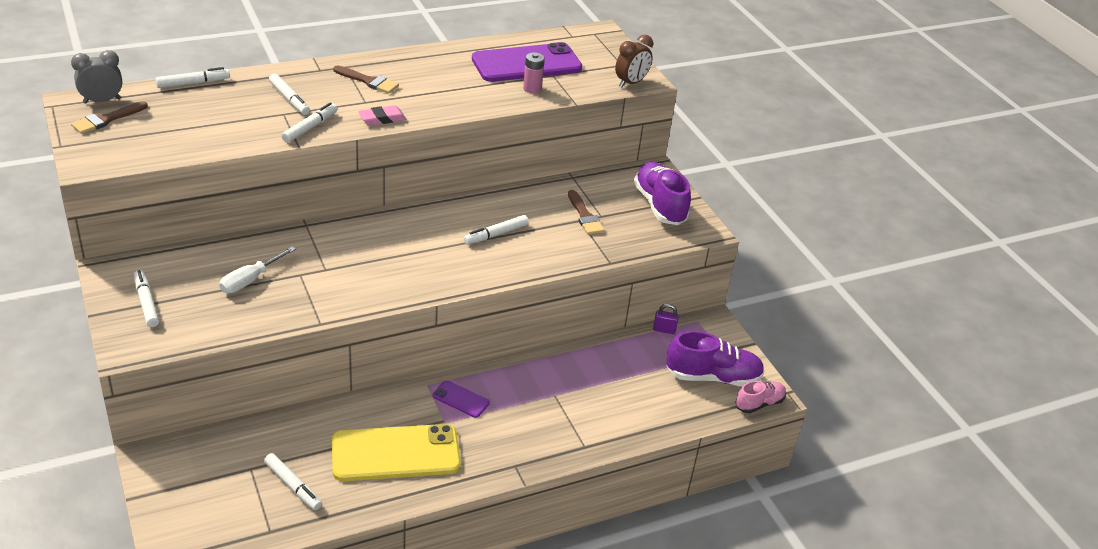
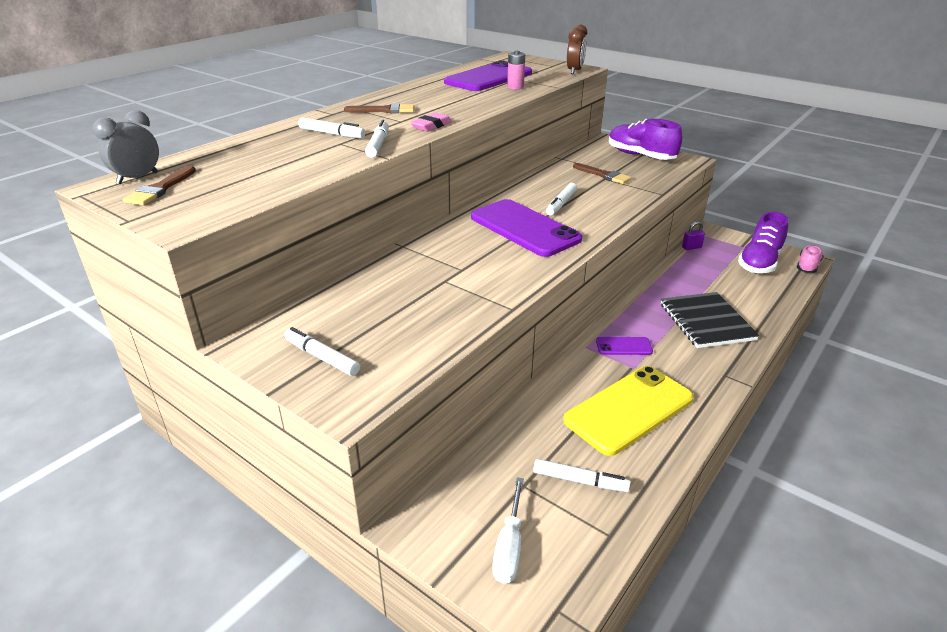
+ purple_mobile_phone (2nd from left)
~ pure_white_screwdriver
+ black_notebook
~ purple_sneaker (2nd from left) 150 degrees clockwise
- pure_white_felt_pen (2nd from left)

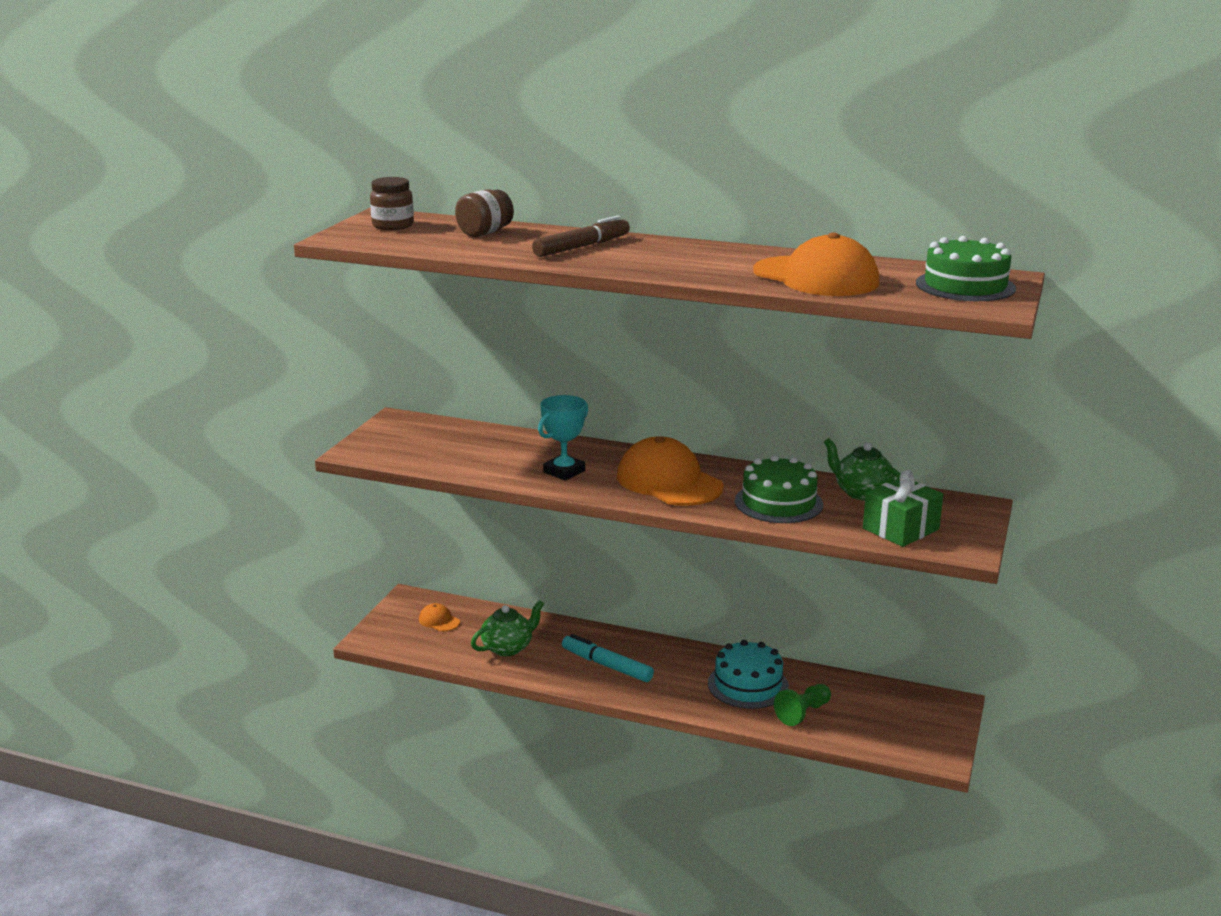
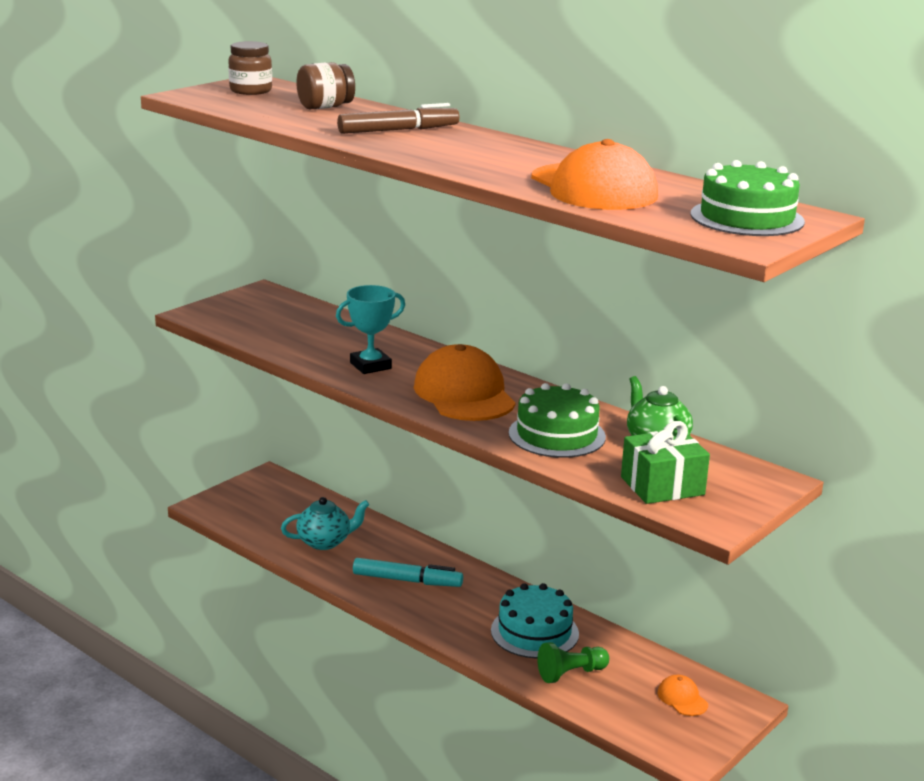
~ green_china_teapot (1st from left) to teal_china_teapot
~ teal_felt_pen 135 degrees clockwise
~ orange-coloured_cap (1st from left in the first image) to orange-coloured_cap (3rd from left)

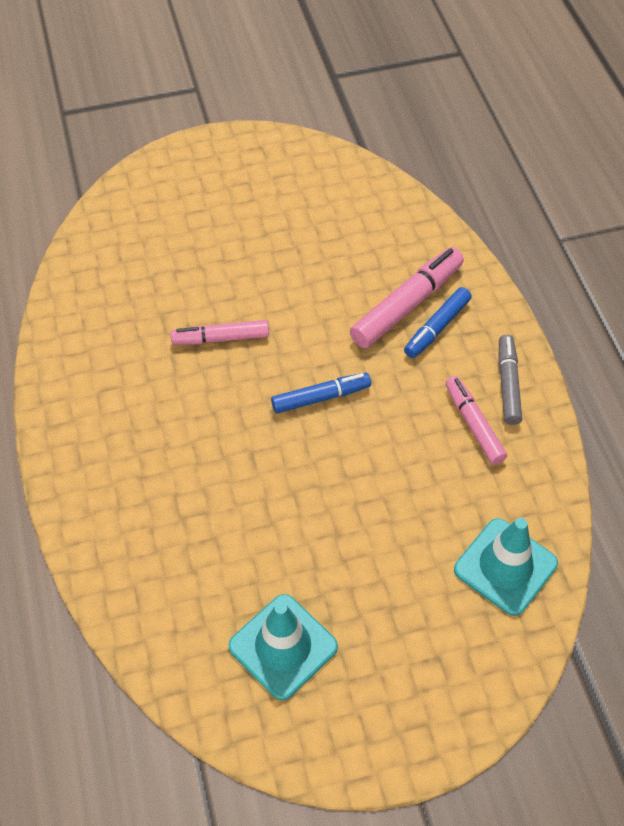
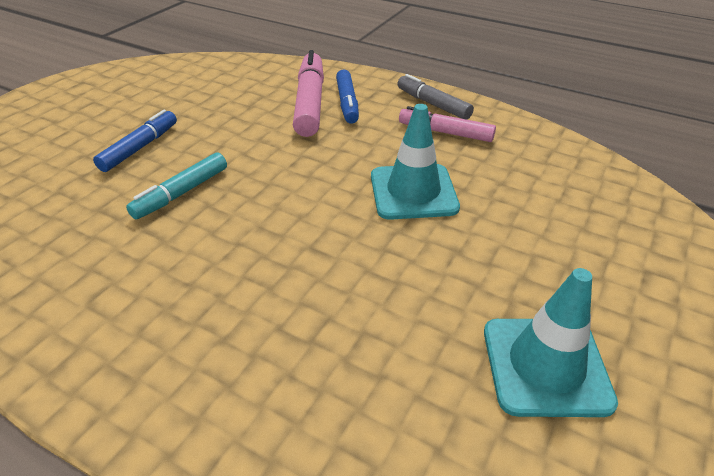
~ cobalt_felt_pen (1st from left)
~ pink_felt_pen (1st from left) to teal_felt_pen
~ teal_traffic_cone (2nd from left in the first image) to teal_traffic_cone (1st from left)

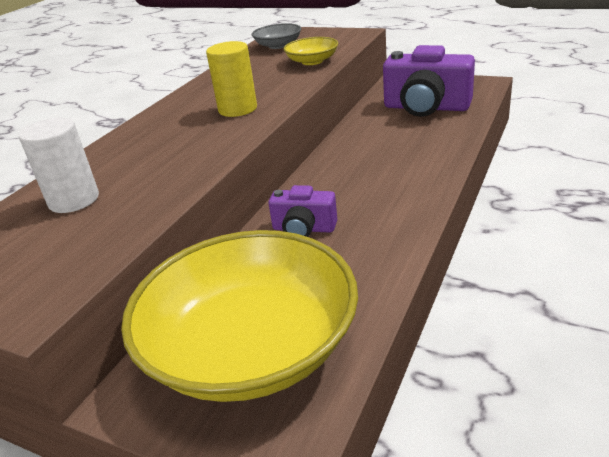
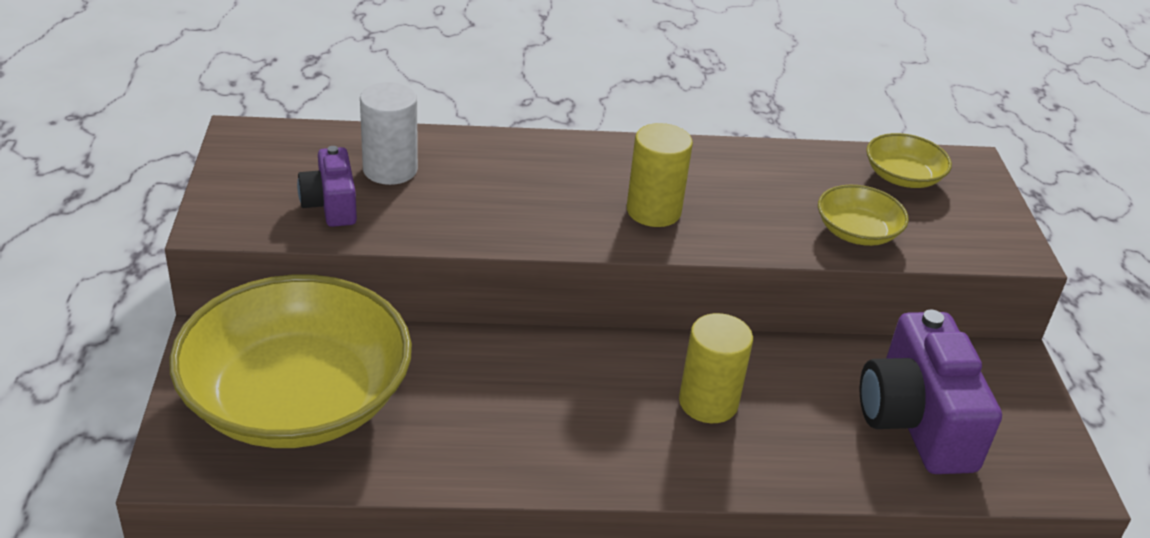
~ purple_photo_camera (1st from left)
+ yellow_solid_cylinder (2nd from left)
~ ash-grey_bowl to yellow_bowl (3rd from left)

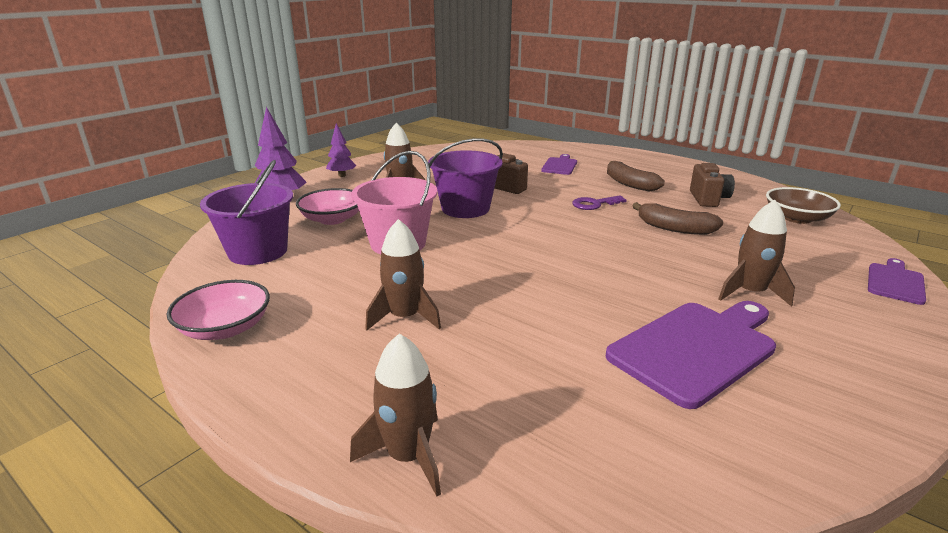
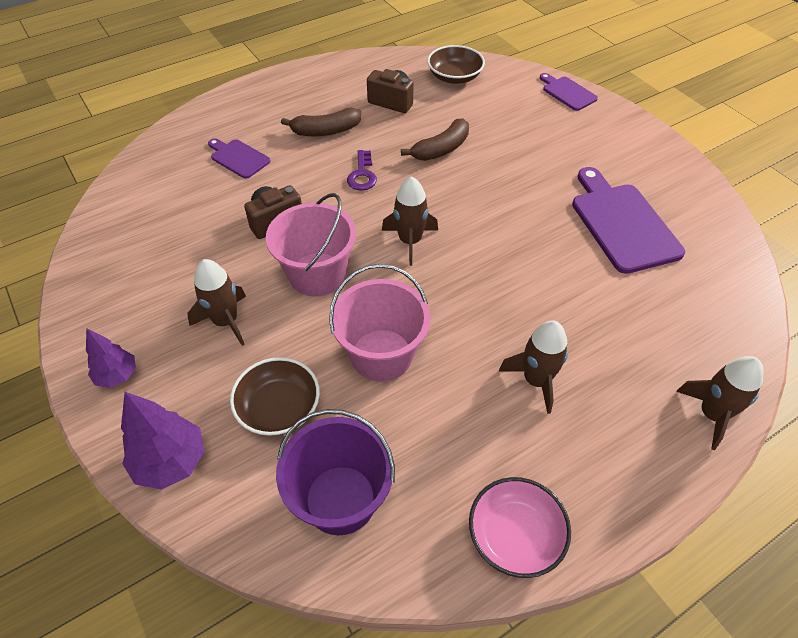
~ pink_bowl (2nd from left) to russet_bowl (1st from left)
~ purple_pail (2nd from left) to pink_pail (1st from left)
~ russet_spaceship (4th from left in the first image) to russet_spaceship (2nd from left)

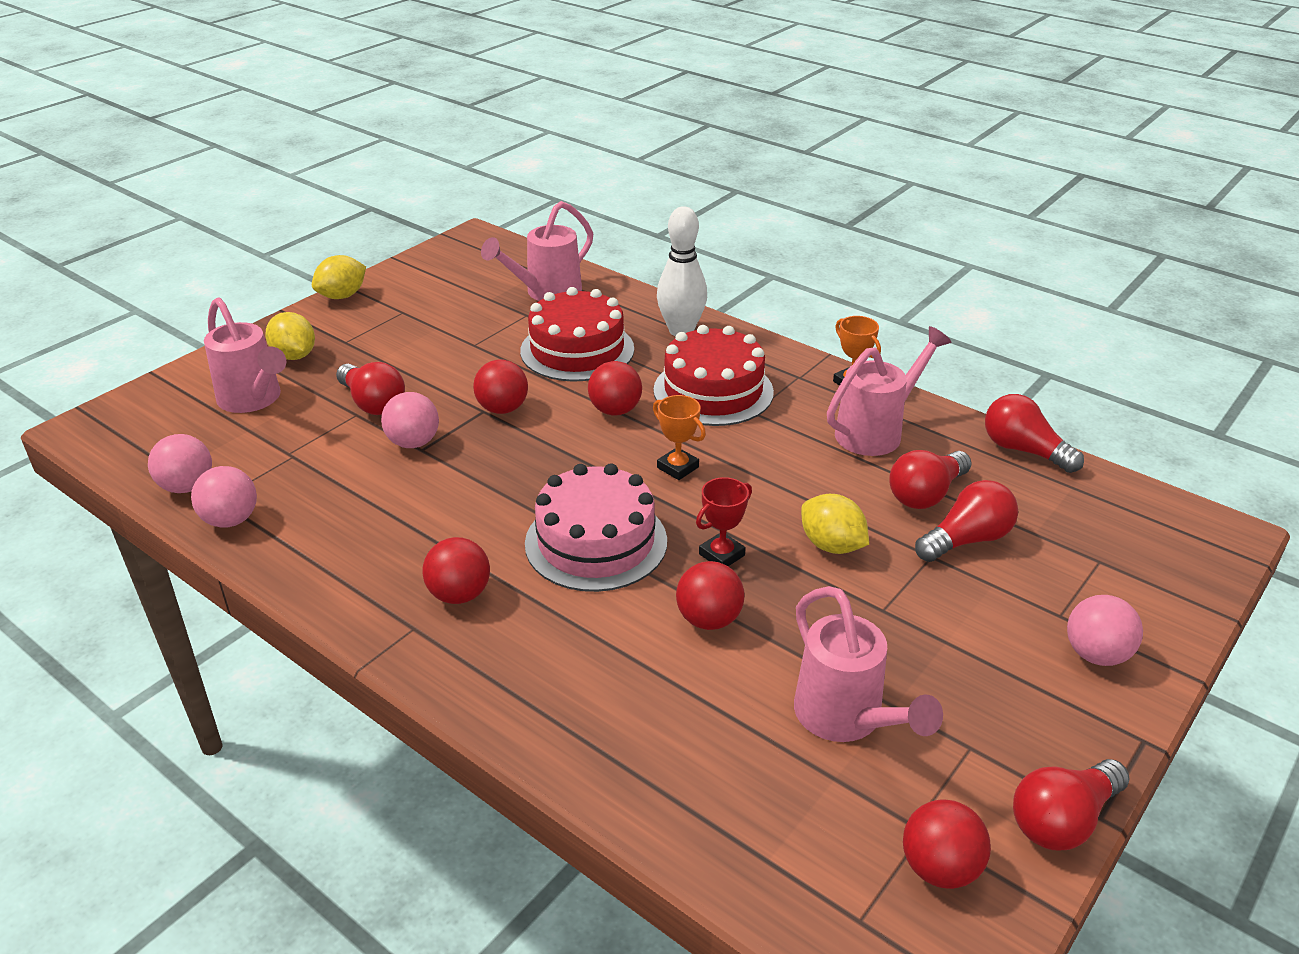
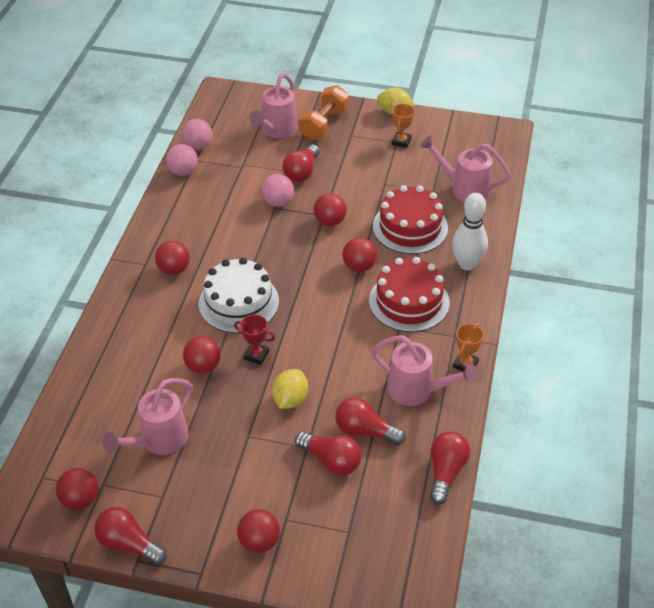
~ pink_gateau to pure_white_gateau
~ pink_sphere (4th from left) to crimson_sphere (4th from left)
~ yellow_toy_lemon (1st from left) to orange-coloured_dumbbell
~ orange-coloured_prize_cup (1st from left)

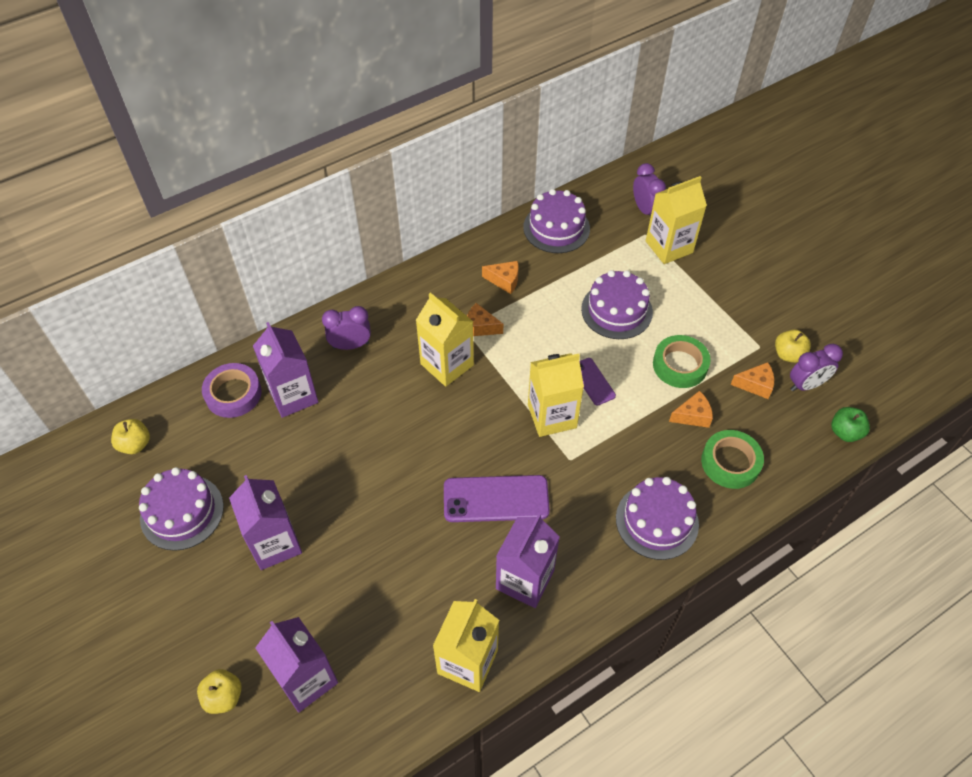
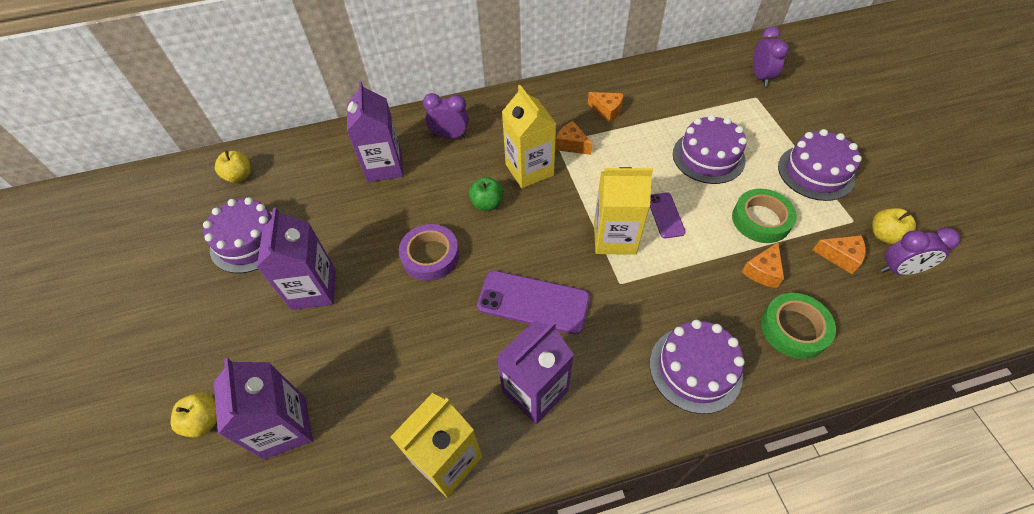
~ purple_sticky_tape
~ green_apple
~ orange-coloured_piece_of_cheese (3rd from left) 120 degrees clockwise
~ purple_gateau (2nd from left in the first image) to purple_gateau (4th from left)
- yellow_milk_carton (4th from left)

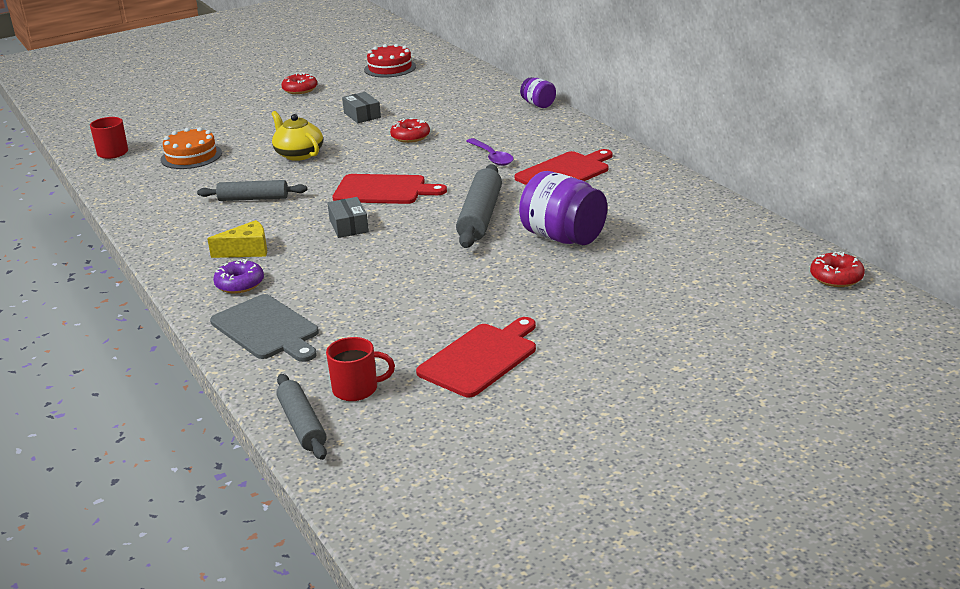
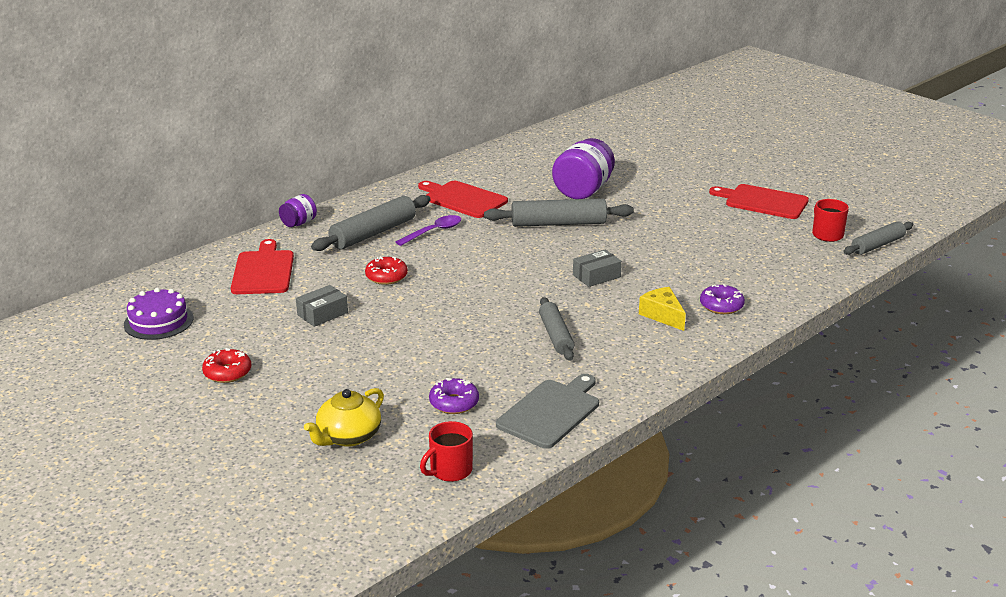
~ crimson_gateau to purple_gateau
~ crimson_cutting_board (1st from left)
~ yellow_china_teapot
+ ash-grey_rolling_pin (1st from left)
~ orange-coloured_gateau to purple_glazed_donut (1st from left)
~ ash-grey_cutting_board
- crimson_glazed_donut (3rd from left)

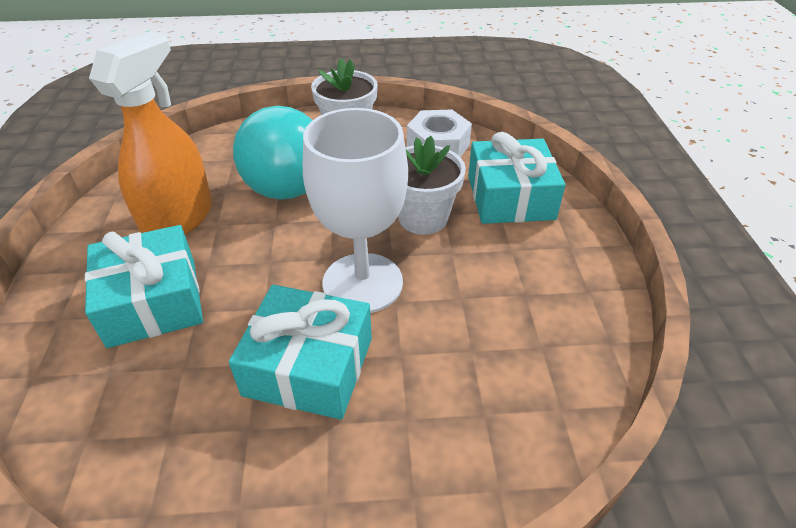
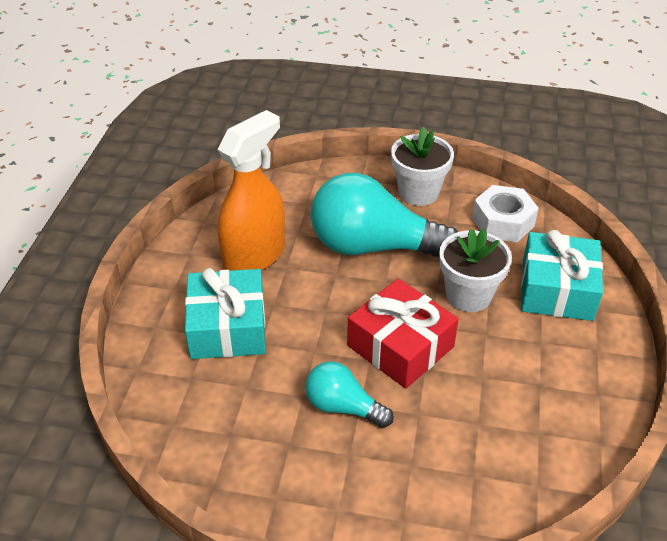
~ teal_present (2nd from left) to teal_light_bulb (1st from left)
~ pure_white_chalice to crimson_present

